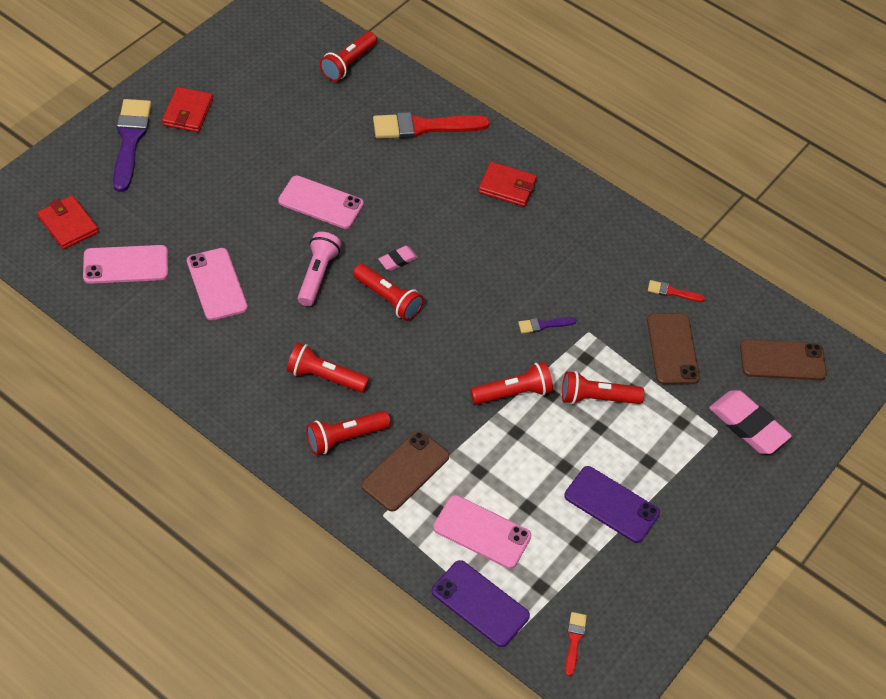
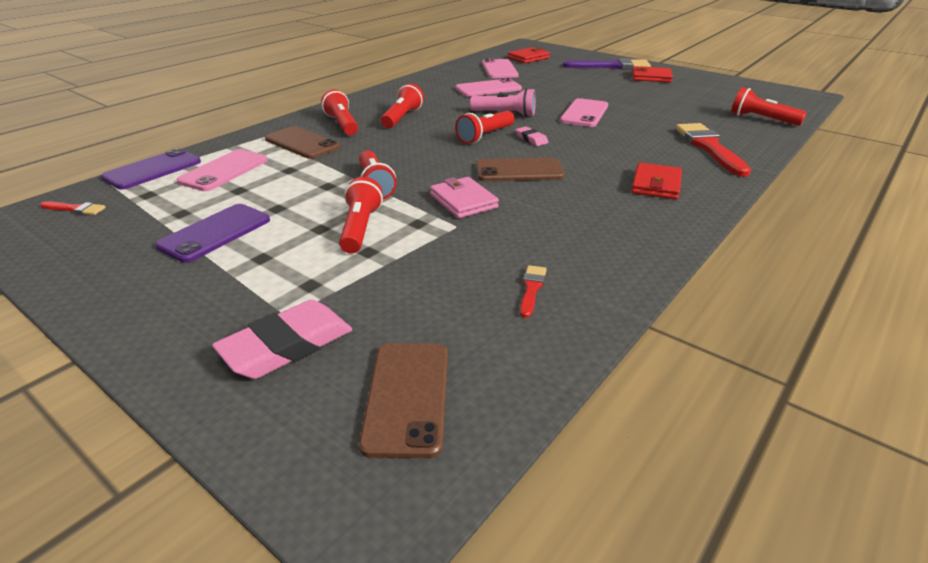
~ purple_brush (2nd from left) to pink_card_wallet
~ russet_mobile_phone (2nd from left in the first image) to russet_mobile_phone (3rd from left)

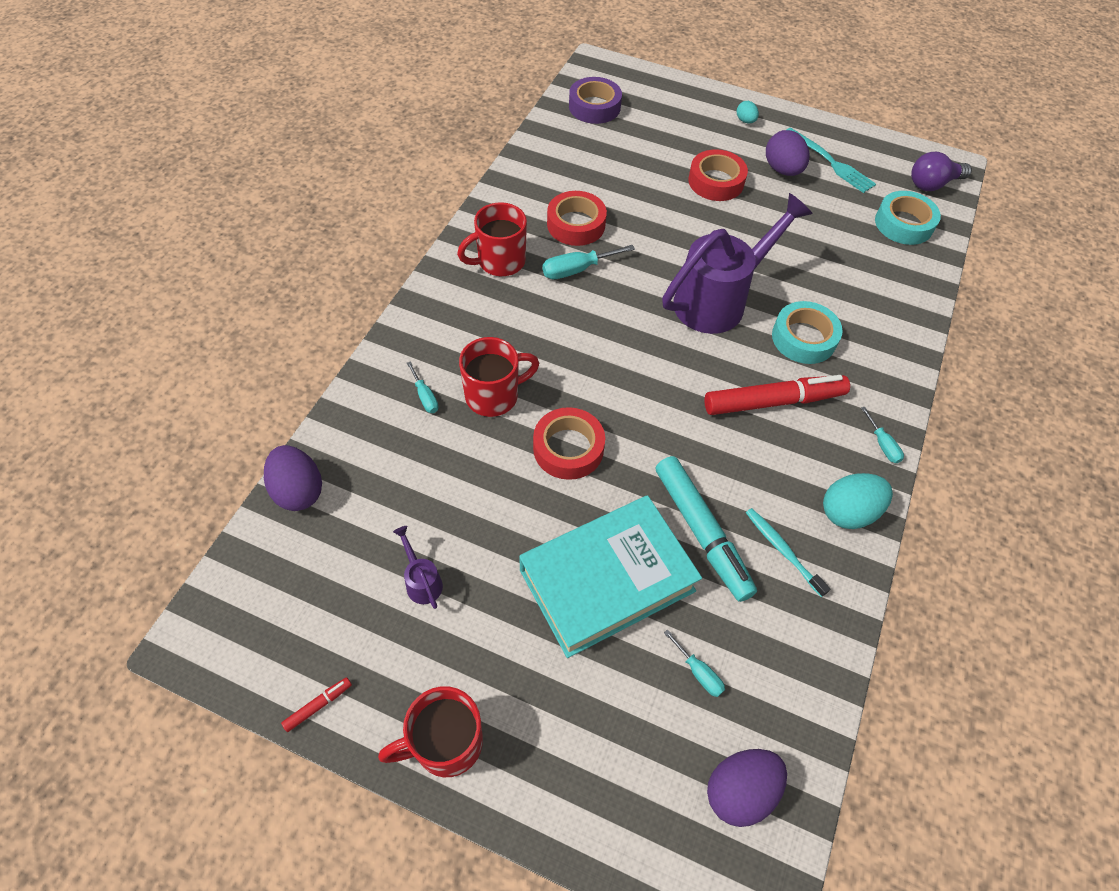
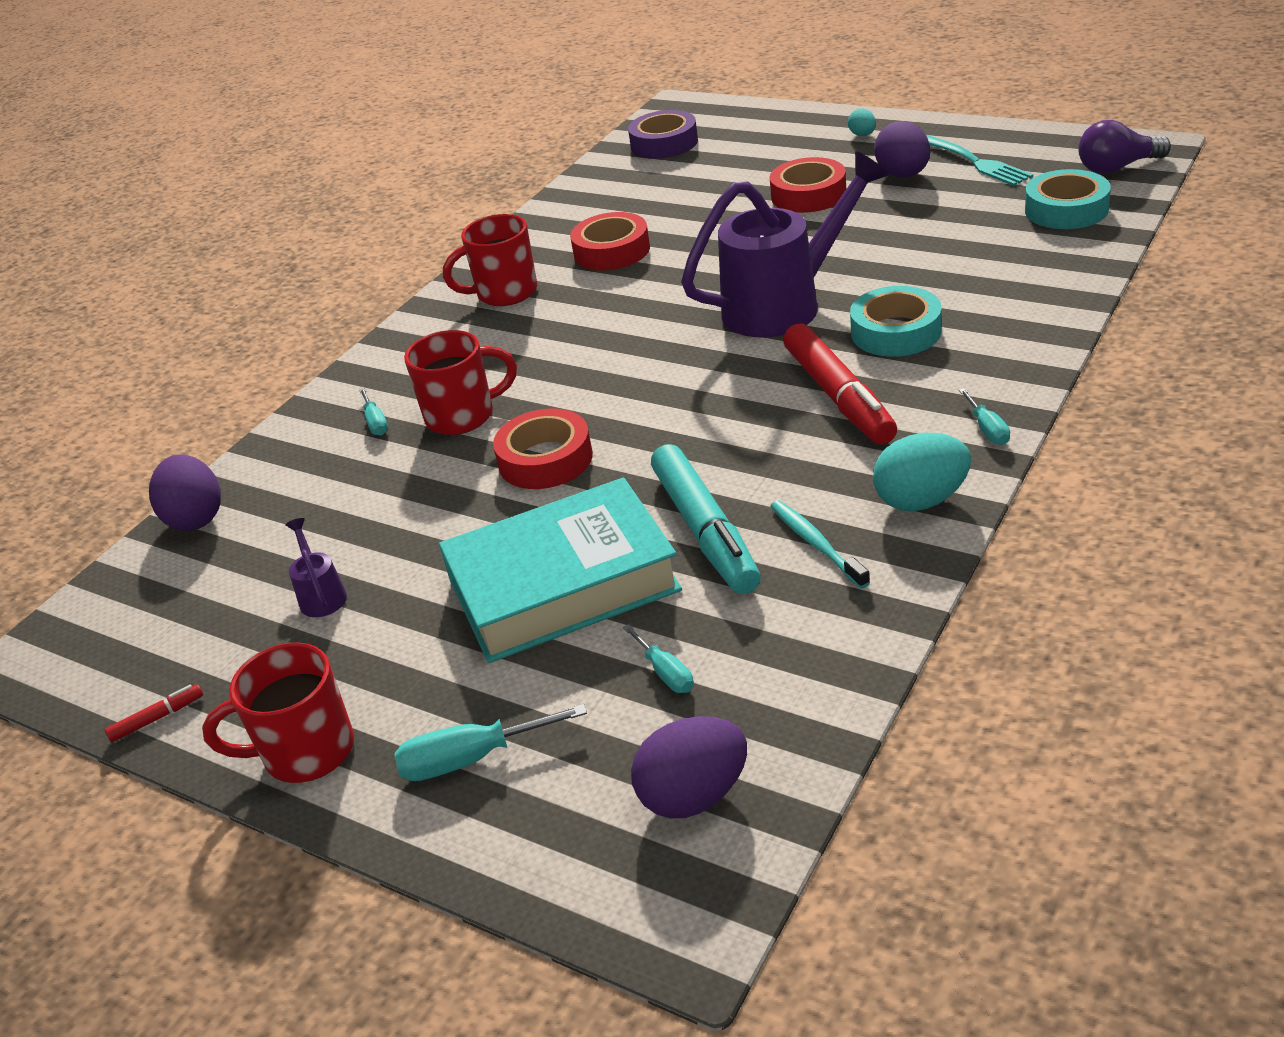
~ teal_screwdriver (2nd from left)
~ crimson_felt_pen (2nd from left) 75 degrees clockwise

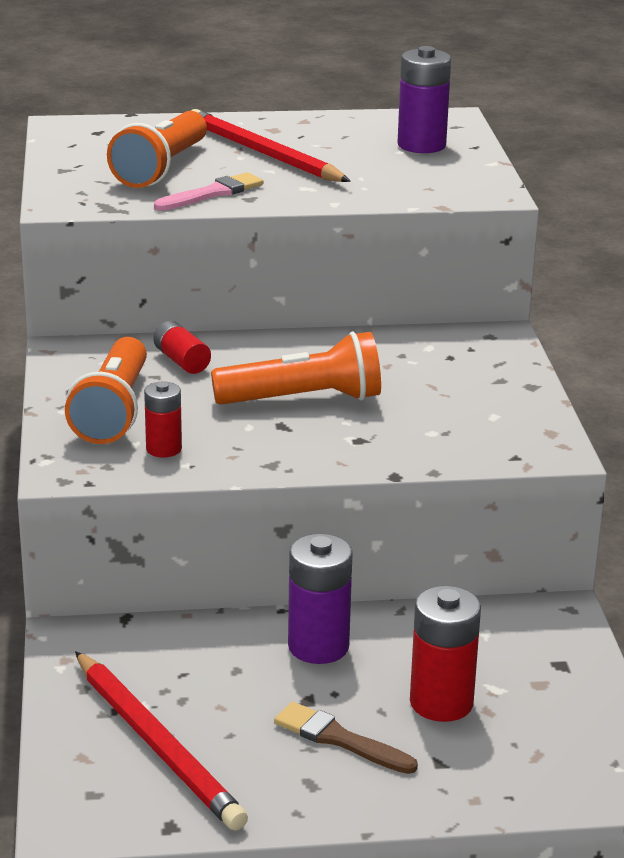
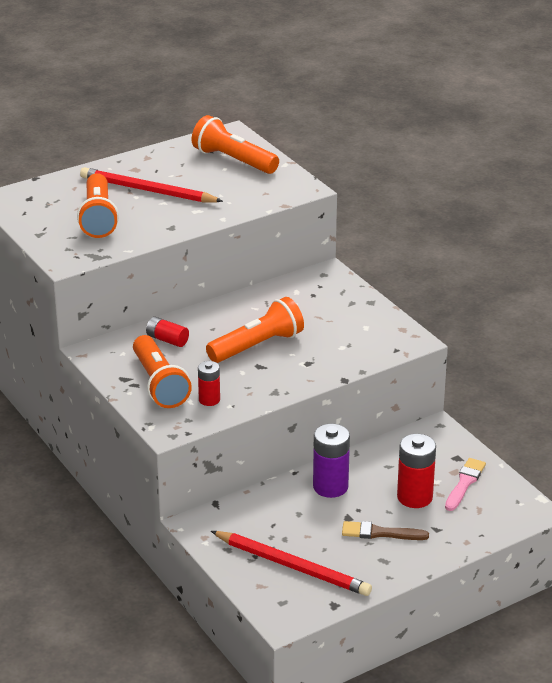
~ purple_battery (2nd from left) to orange-coloured_flashlight (3rd from left)
~ pink_brush

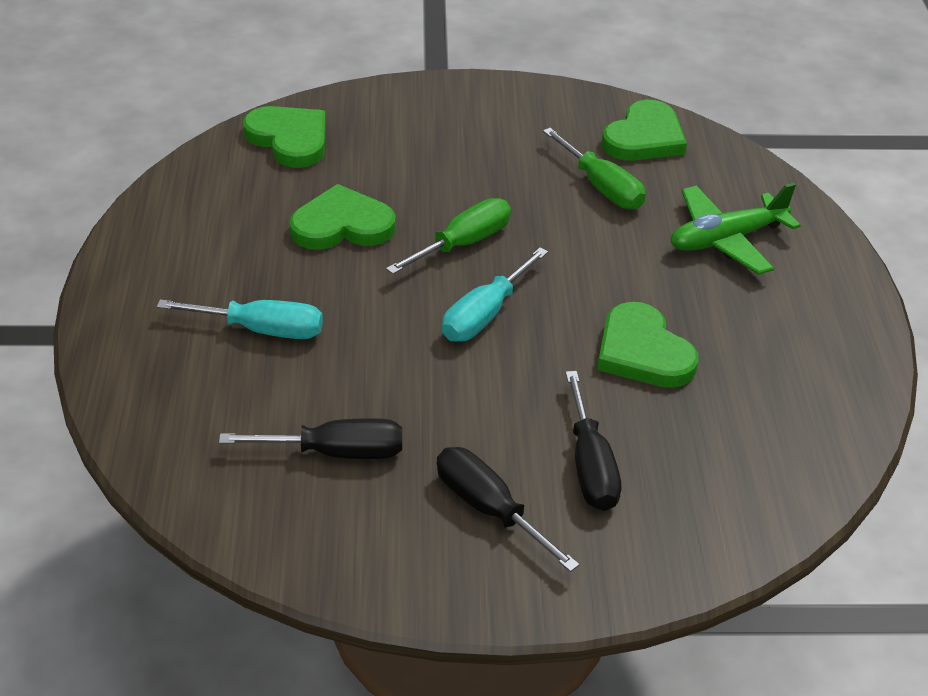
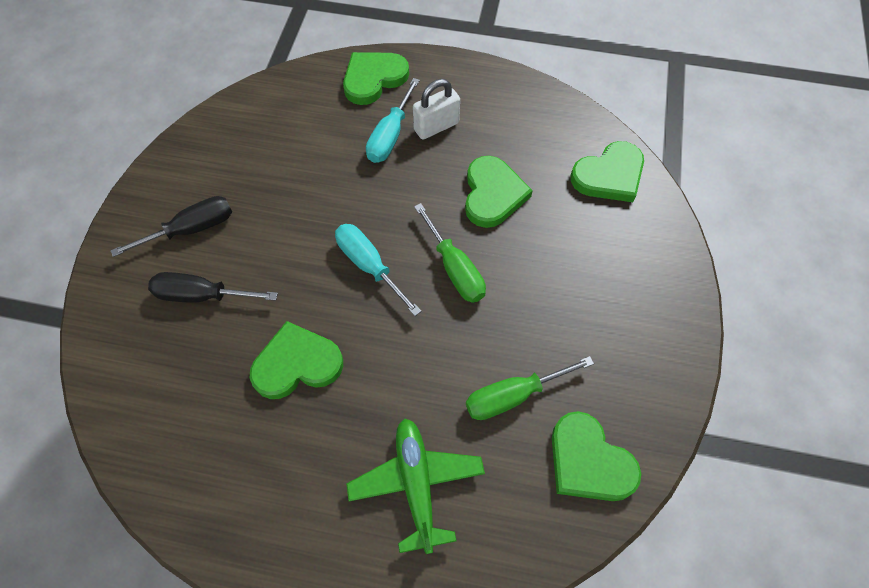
+ green_heart_shape (2nd from left)
+ pure_white_lock
- black_screwdriver (1st from left)

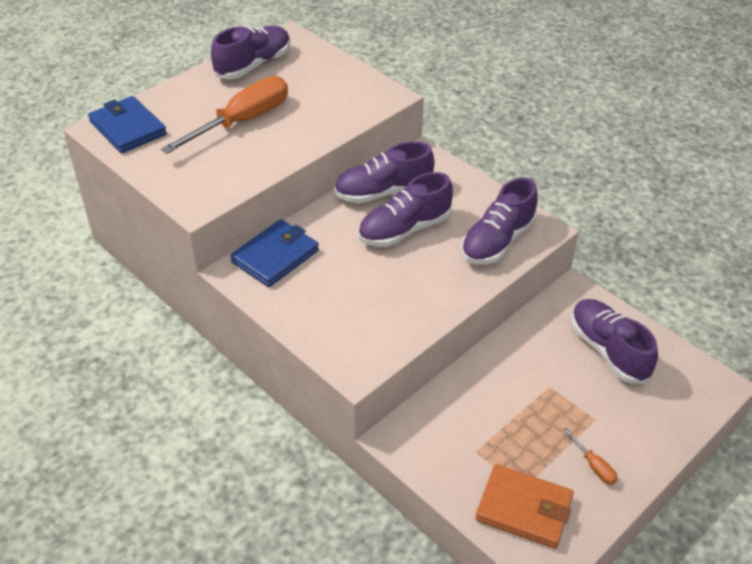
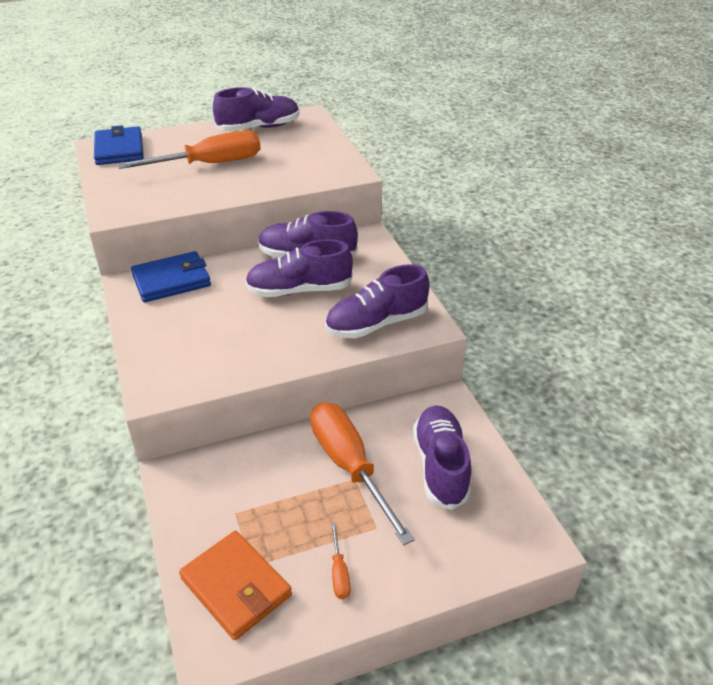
+ orange-coloured_screwdriver (3rd from left)

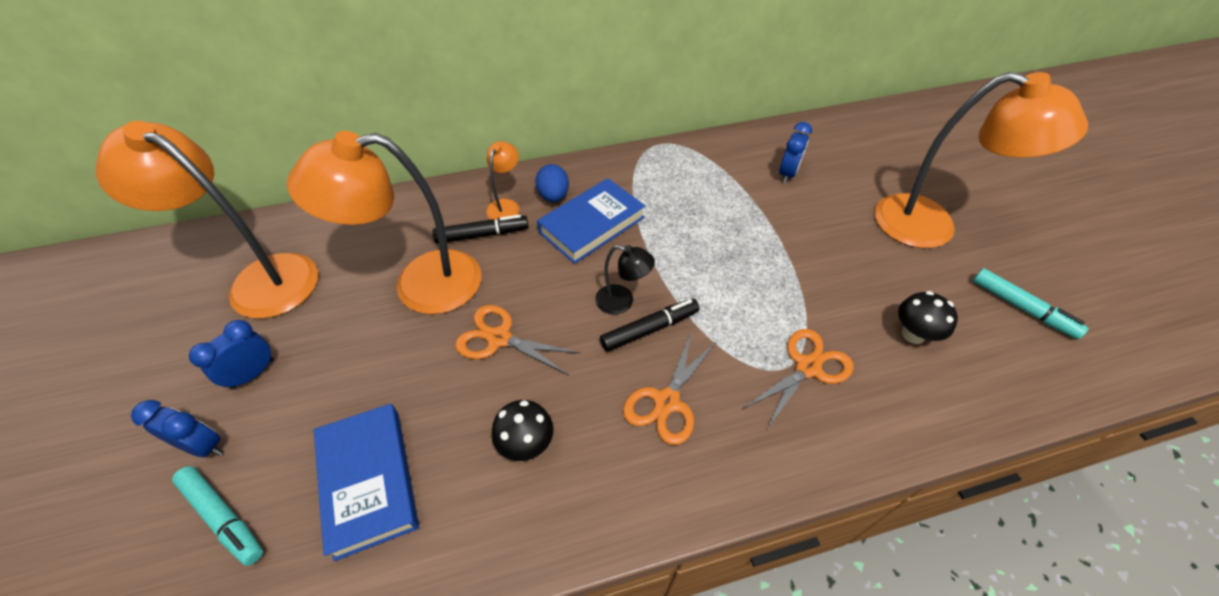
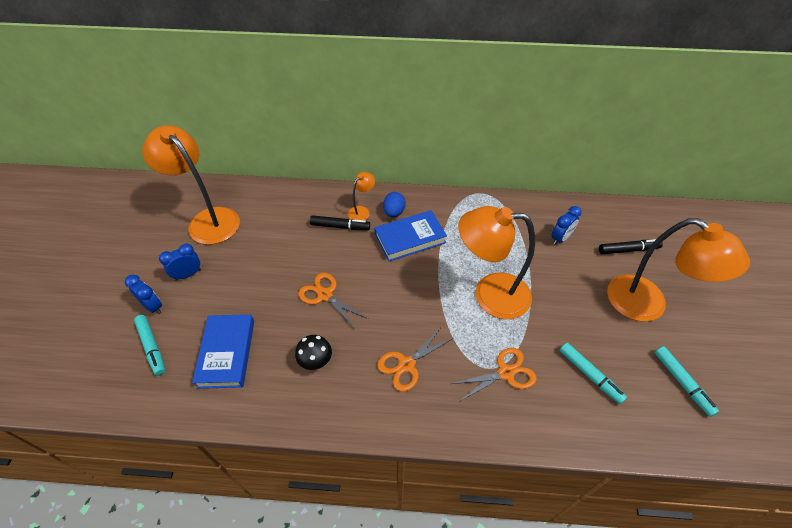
~ orange-coloured_reading_lamp (2nd from left in the first image) to orange-coloured_reading_lamp (3rd from left)
~ black_mushroom (2nd from left) to teal_felt_pen (2nd from left)
~ black_felt_pen (2nd from left)
- black_reading_lamp

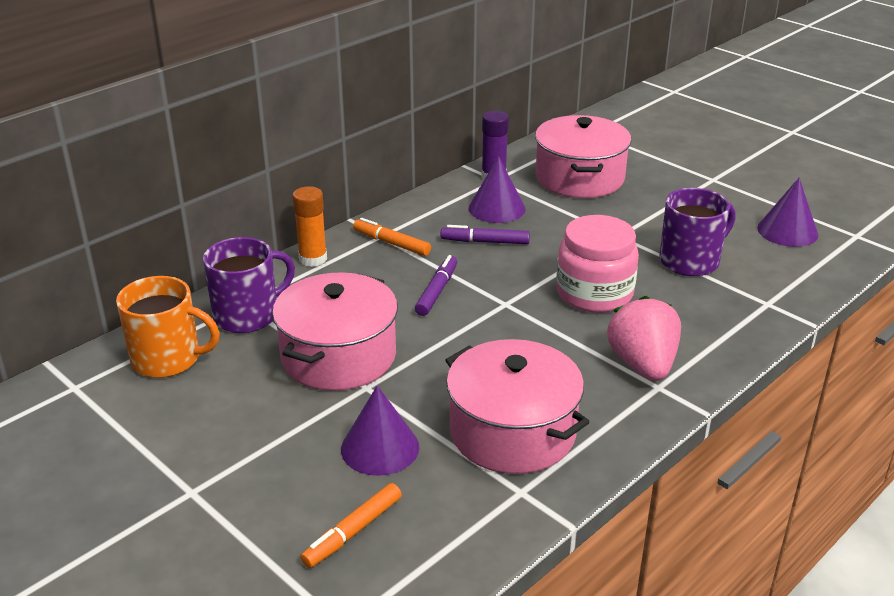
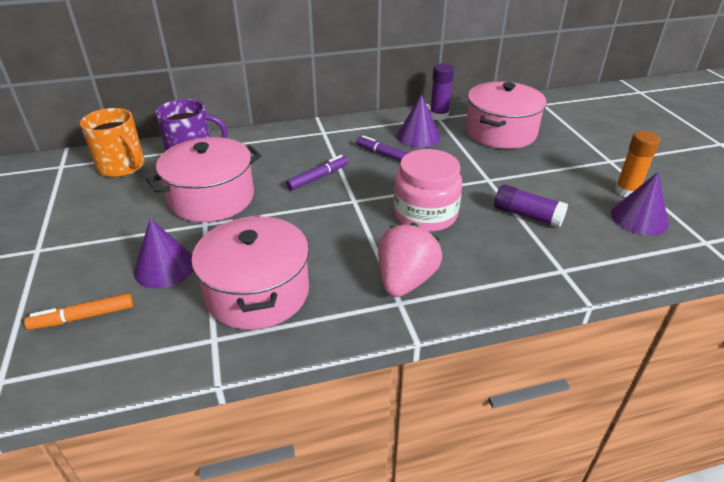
~ purple_mug (2nd from left) to purple_glue_stick (2nd from left)
~ orange-coloured_glue_stick
- orange-coloured_felt_pen (2nd from left)

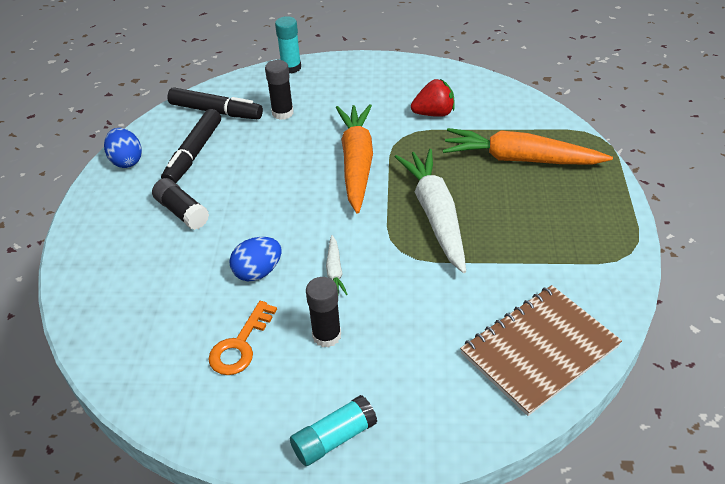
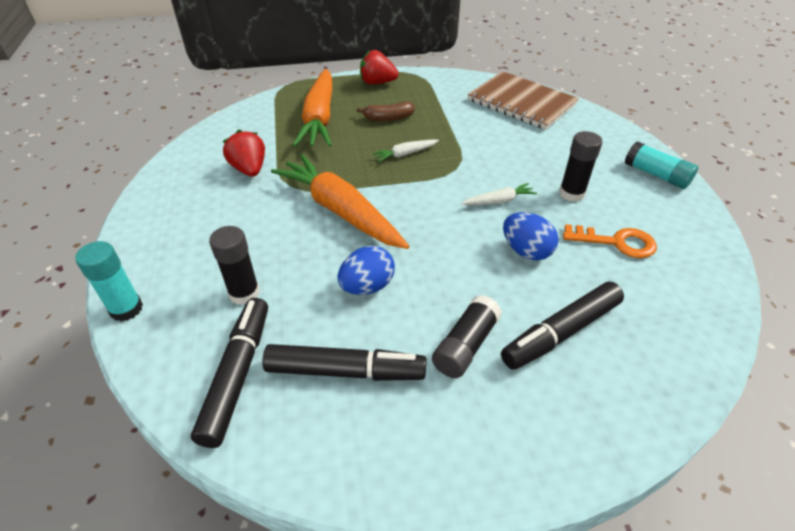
~ orange-coloured_carrot (1st from left in the first image) 60 degrees clockwise
~ cobalt_egg_shape (1st from left)
+ russet_toy_banana
+ crimson_strawberry (2nd from left)
~ pure_white_carrot (2nd from left in the first image) x0.44
+ black_felt_pen (3rd from left)

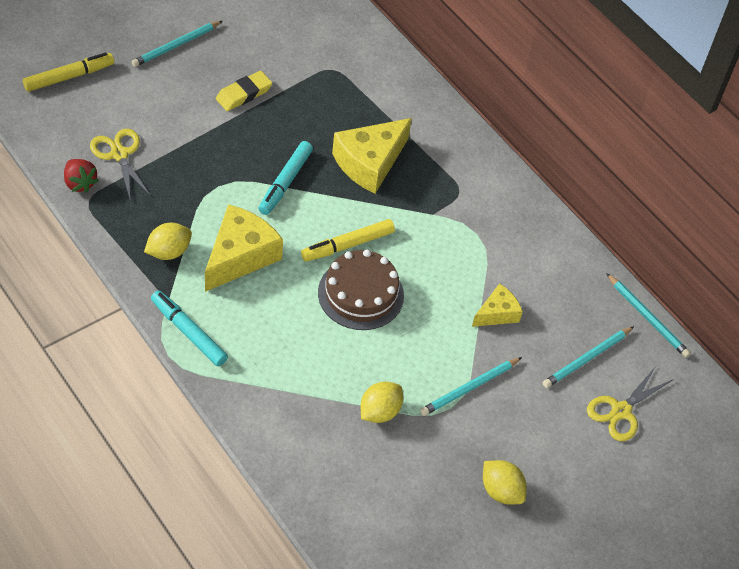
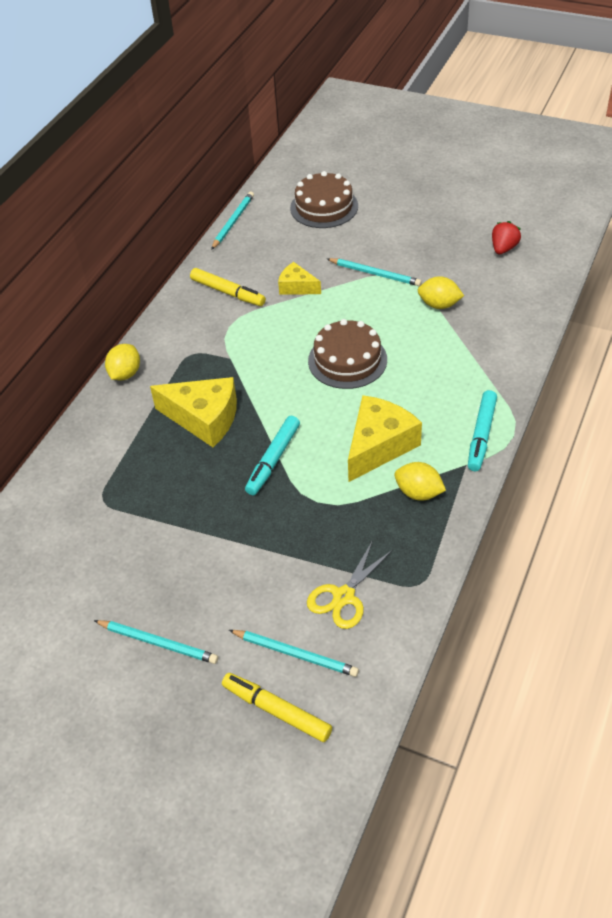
~ yellow_toy_lemon (3rd from left in the first image) to yellow_toy_lemon (1st from left)
~ yellow_felt_pen (2nd from left in the first image) to yellow_felt_pen (1st from left)
~ teal_pencil (3rd from left)
~ teal_felt_pen (2nd from left in the first image) 120 degrees clockwise
~ yellow_scissors (2nd from left) to russet_gateau (1st from left)
~ yellow_piece_of_cheese (1st from left in the first image) 120 degrees clockwise
~ crimson_strawberry
- yellow_eraser

